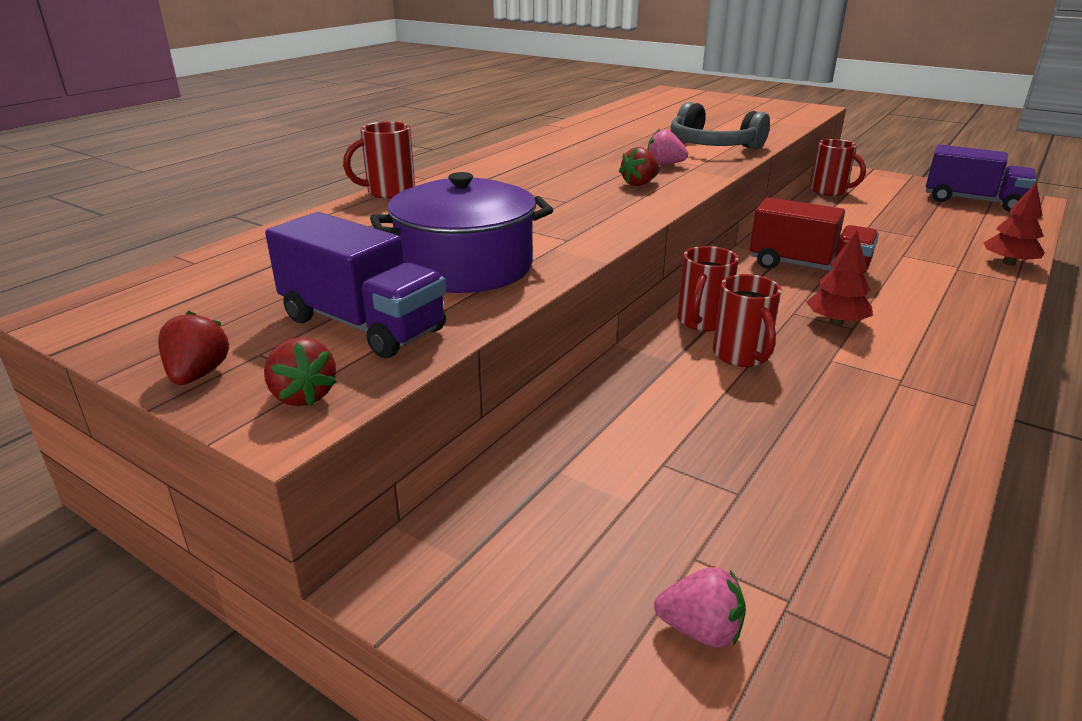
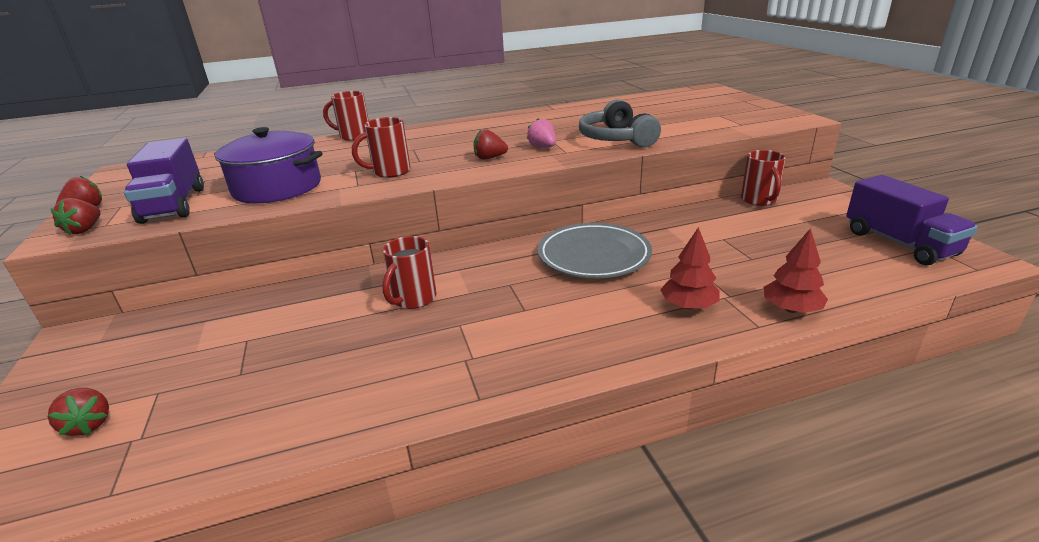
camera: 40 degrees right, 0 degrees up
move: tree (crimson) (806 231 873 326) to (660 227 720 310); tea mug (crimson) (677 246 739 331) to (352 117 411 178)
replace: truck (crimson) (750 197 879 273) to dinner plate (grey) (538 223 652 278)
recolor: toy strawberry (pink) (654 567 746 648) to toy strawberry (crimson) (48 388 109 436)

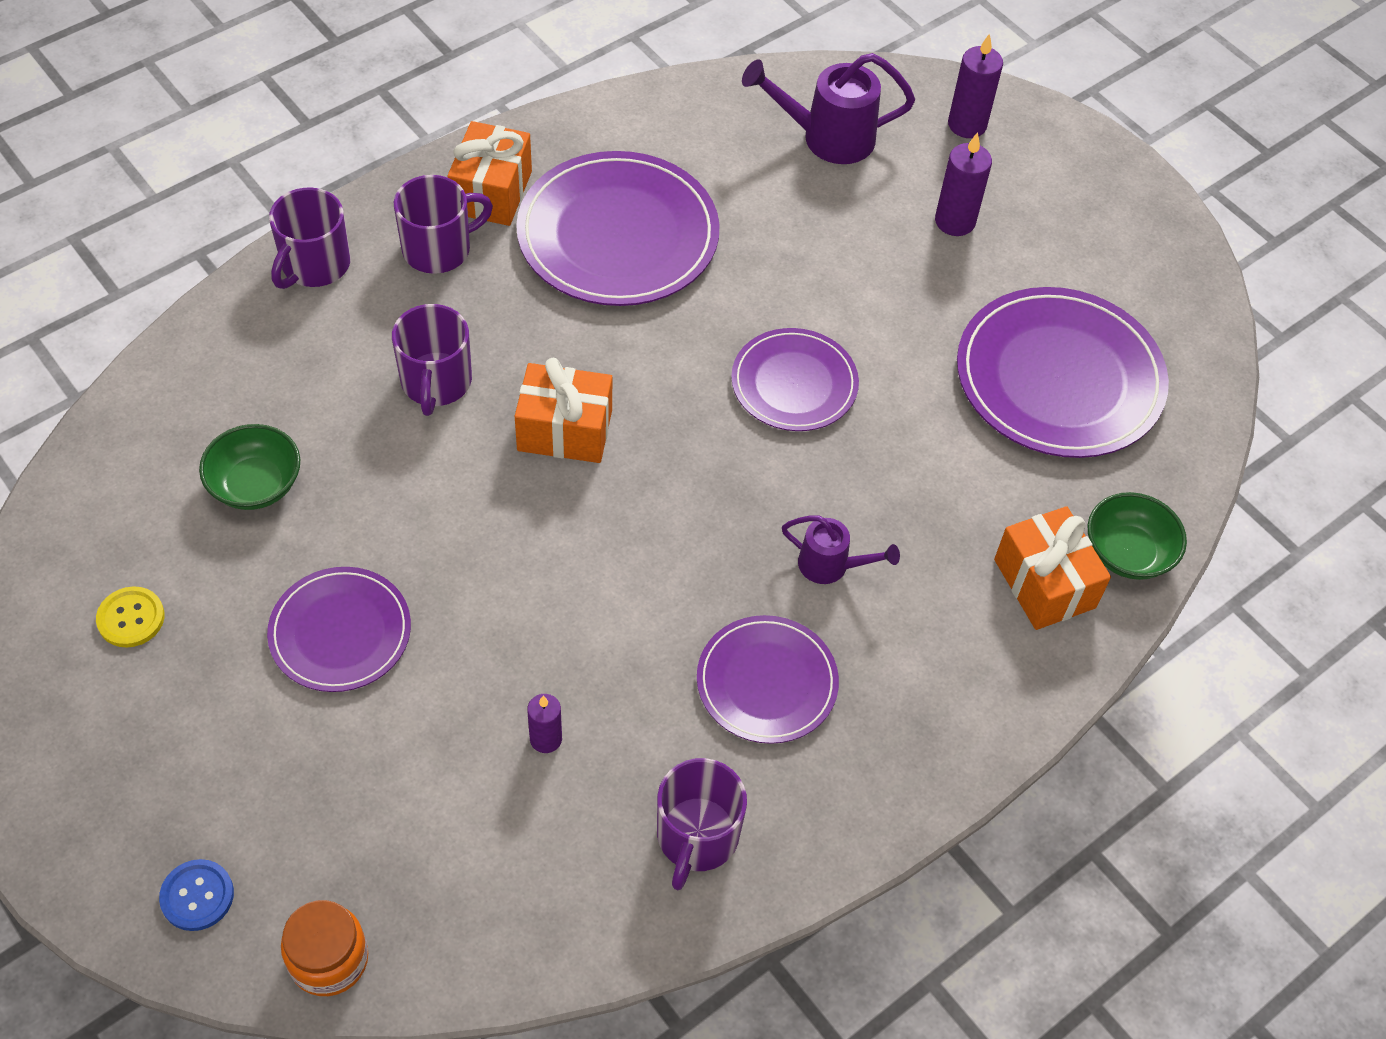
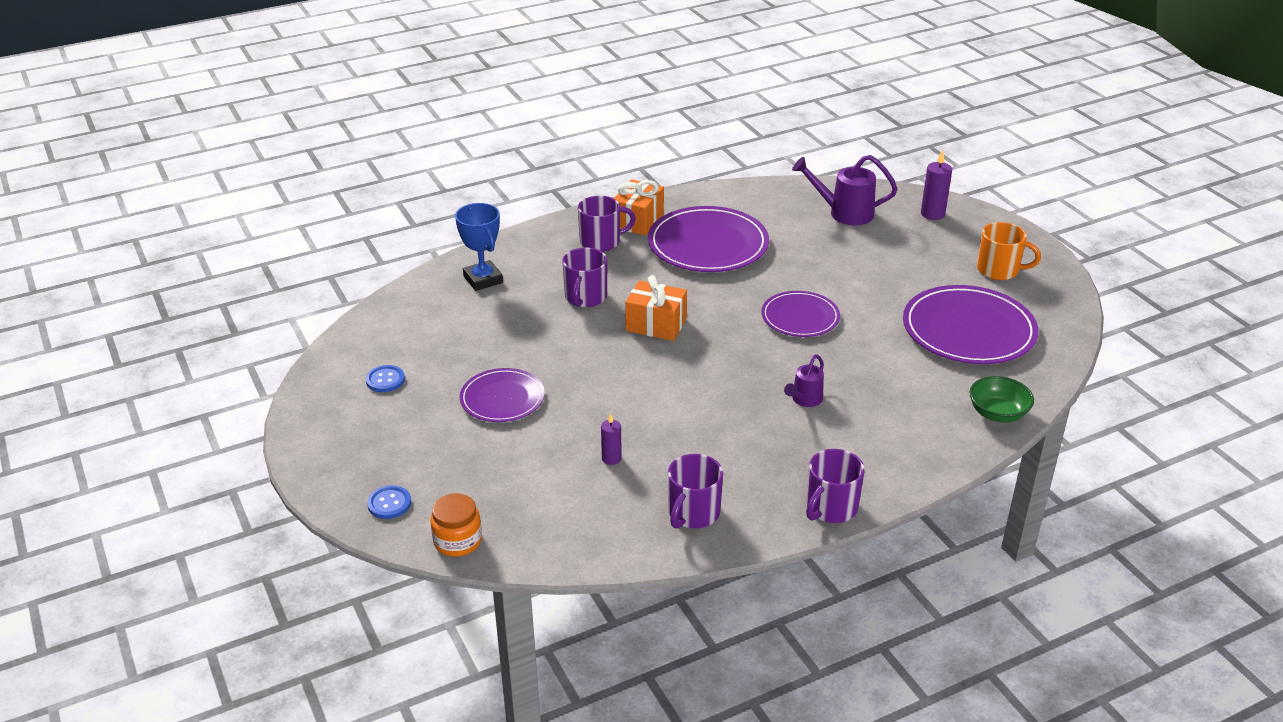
camera: 15 degrees right, 20 degrees down
delete: candle (royal purple) (935 132 992 236); bowl (leaf-green) (199 424 300 510); gift (orange) (994 506 1111 630); dinner plate (royal purple) (697 615 839 744)
insert: trophy (blue) (455 203 503 291); tea mug (orange) (977 222 1041 280)
move: tea mug (royal purple) (269 187 350 289) to (806 449 865 523)
recolor: button (golden) (96 586 165 647) to button (blue) (366 365 405 392)
rotate: watering pot (royal purple) (782 515 900 584) = (784 354 824 407) 90 degrees clockwise

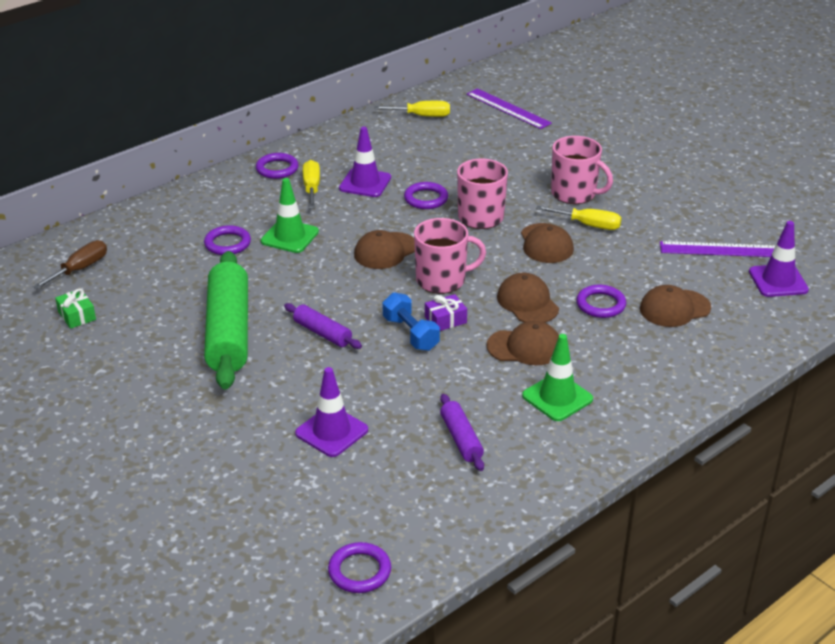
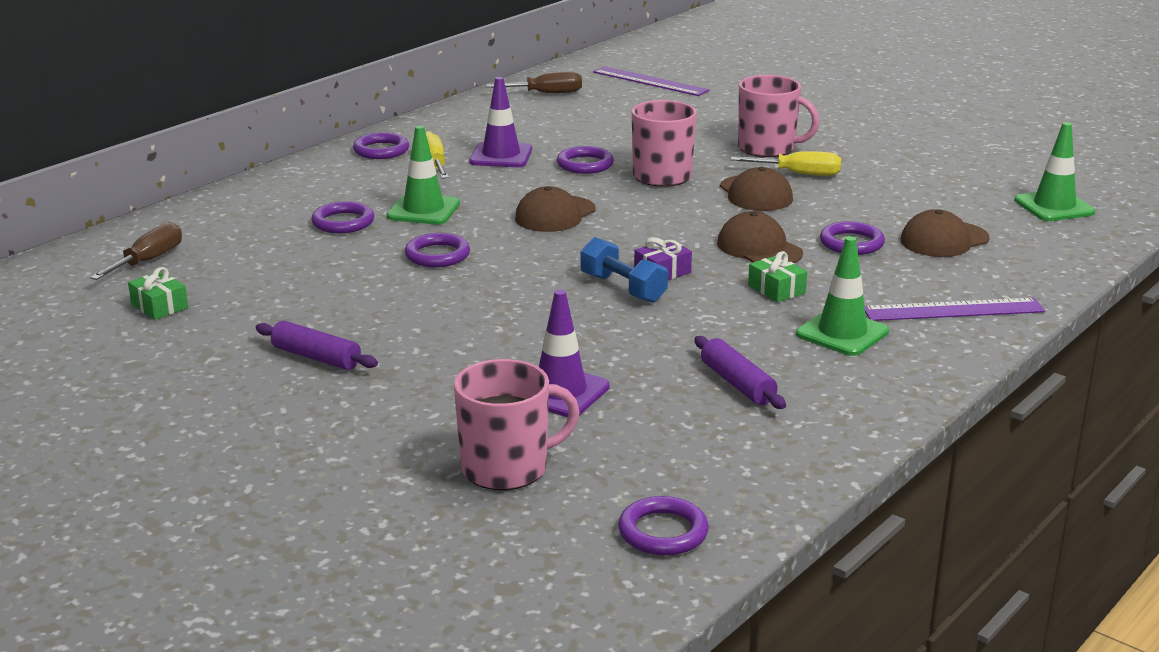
camera: 10 degrees left, 10 degrees down
delete: rolling pin (leaf-green) (204 251 248 389)
insert: torus (royal purple) (405 233 470 267)
move: tea mug (pink) (414 218 486 294) to (454 359 580 490); ruler (royal purple) (660 241 776 257) to (865 298 1045 321); rolling pin (royal purple) (284 303 362 349) to (255 321 378 370)
replace: baseball cap (brown) (486 321 559 366) to gift (leaf-green) (748 251 807 302)
recolor: hand screwdriver (golden) (375 101 450 117) to hand screwdriver (brown) (486 72 582 93); road cone (royal purple) (749 221 809 297) to road cone (leaf-green) (1015 122 1095 221)

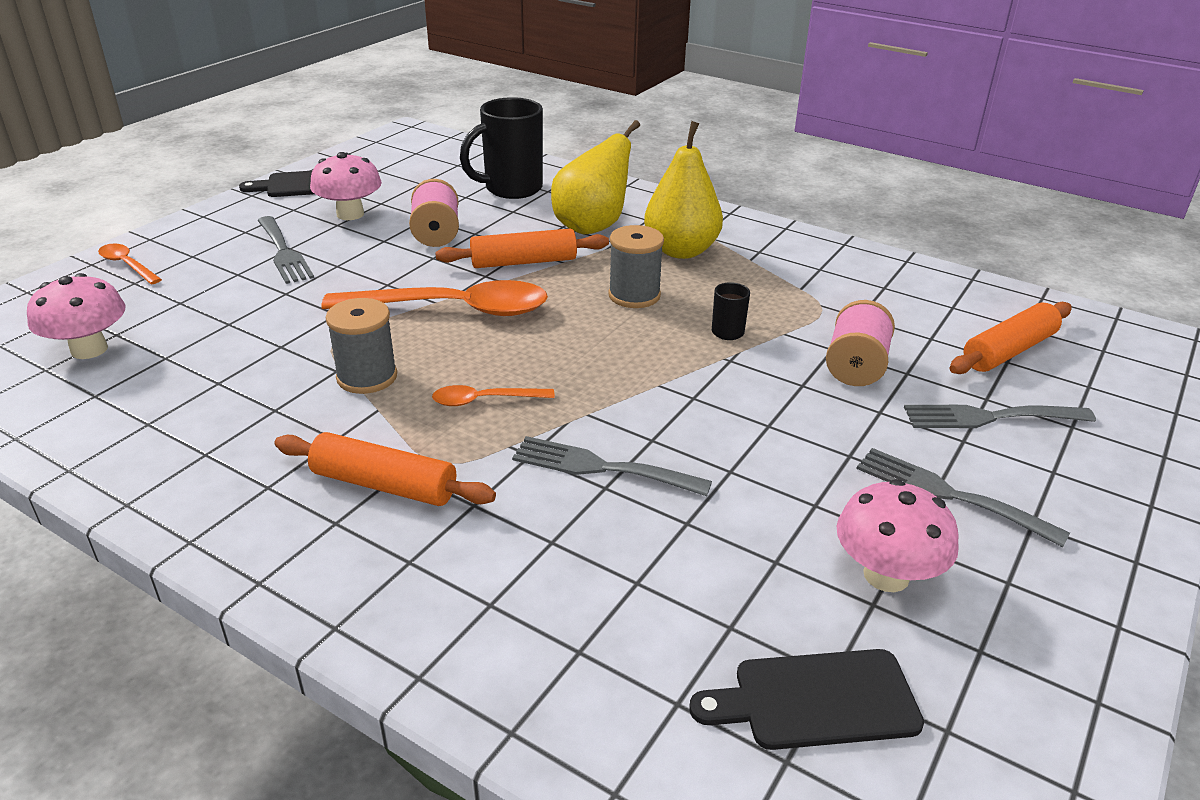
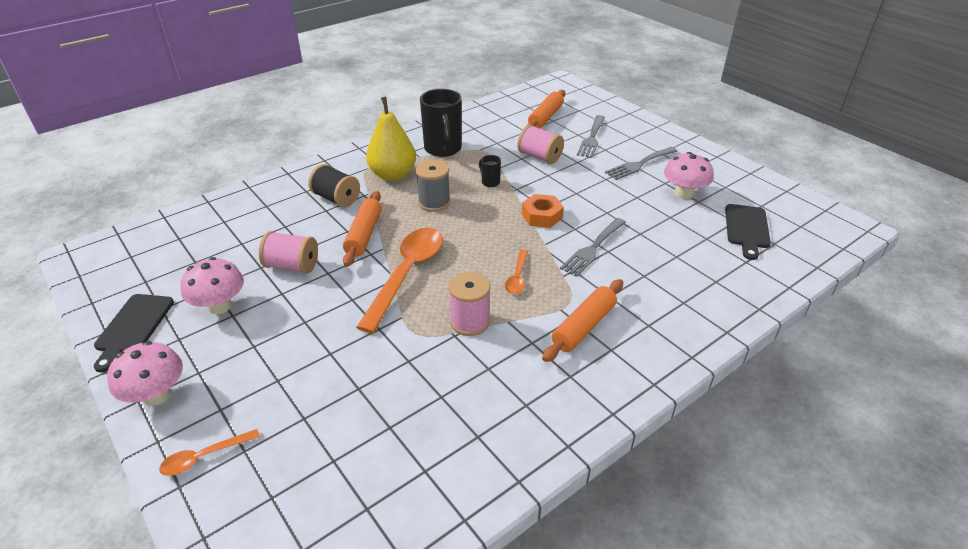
camera: 70 degrees left, 5 degrees up
delete: table fork (grey) (257 216 314 284)
insert: hex nut (orange) (522 194 564 228)
move: tea mug (black) (460 97 543 199) to (420 89 462 157); toadstool (pink) (27 273 125 359) to (107 341 183 406)
replace: toy pear (golden) (551 120 640 234) to reel of thread (black) (308 164 360 207)
recolor: reel of thread (grey) (326 298 397 394) to reel of thread (pink) (449 272 490 336)
rotate: rolling pin (orange) (949 302 1072 374) = (526 90 565 128) 45 degrees clockwise

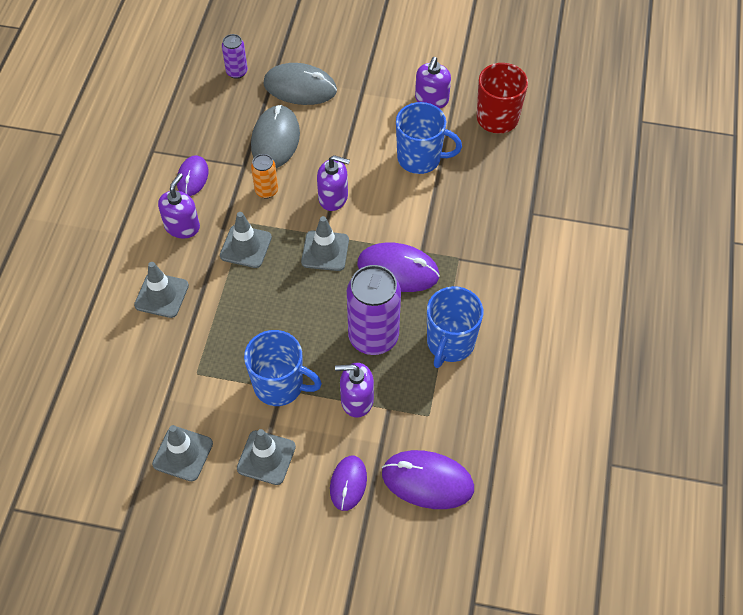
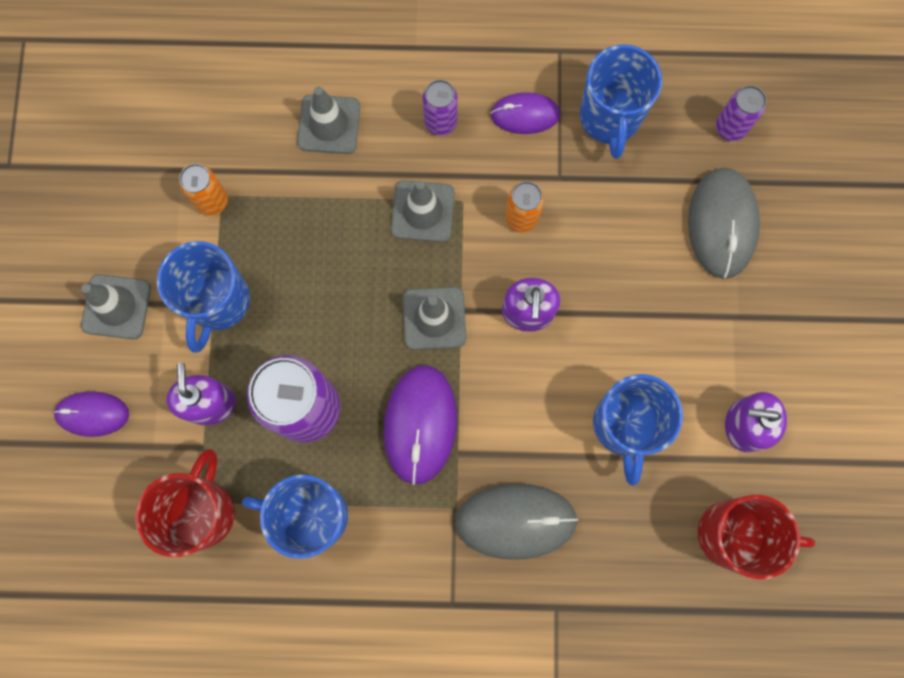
camera: 80 degrees right, 20 degrees up
delete: road cone (grey) (152 425 213 481); computer mouse (royal purple) (382 450 474 509)
insert: tea mug (blue) (580 44 662 159); soda can (orange) (179 164 228 216); tea mug (crimson) (135 449 235 557)
move: computer mouse (grey) (251 105 300 168) to (455 484 578 560)
replace: soap dispenser (royal purple) (158 173 200 239) to soda can (royal purple) (423 80 458 136)

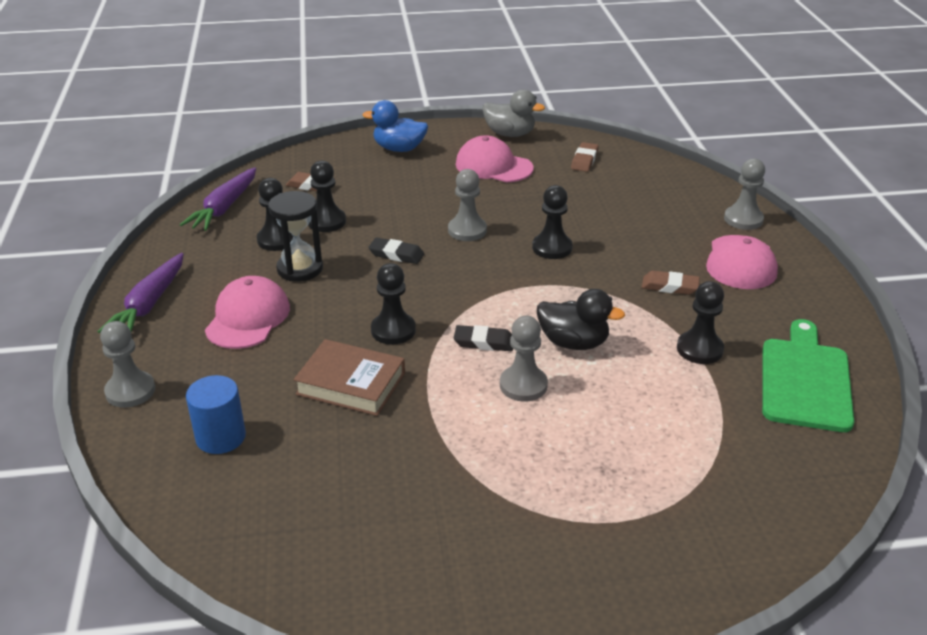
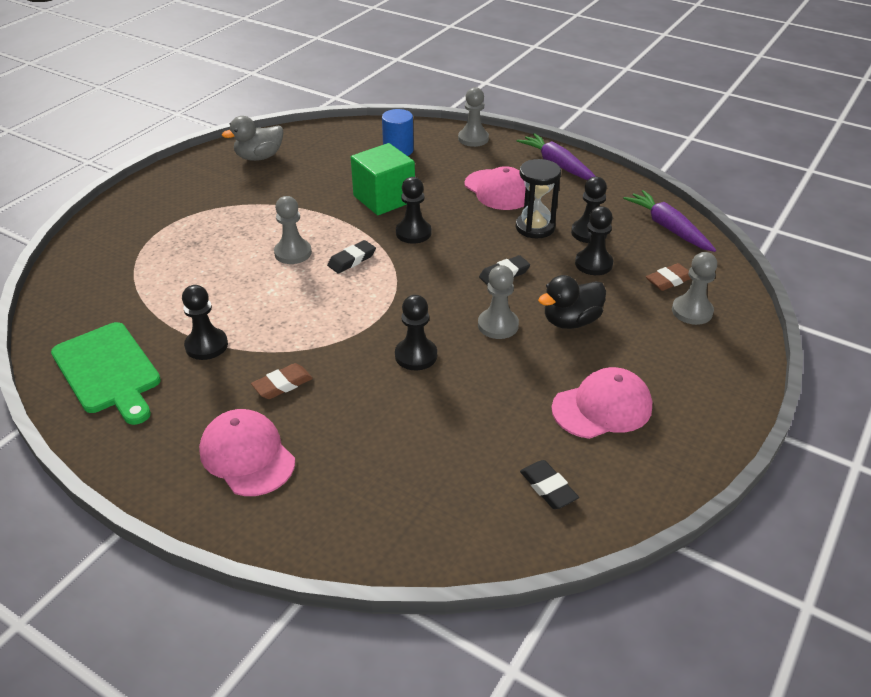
camera: 130 degrees right, 5 degrees up
delete: toy duck (blue) (362 100 428 152)
move: toy duck (grey) (482 89 545 137) to (222 116 283 161); game pawn (grey) (724 158 765 230) to (672 252 717 325); toy duck (black) (537 289 625 350) to (538 275 606 329)
replace: hardcover (brown) (294 339 405 416) to block (leaf-green) (351 143 415 215)
recolor: gum eraser (brown) (571 142 599 172) to gum eraser (black) (520 460 579 509)

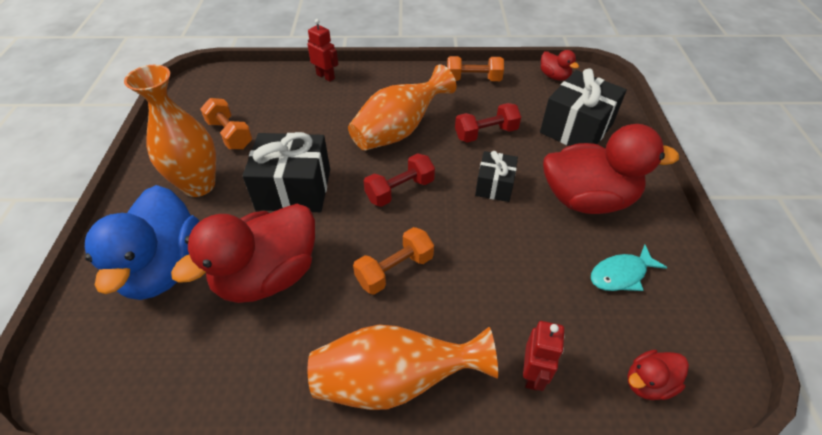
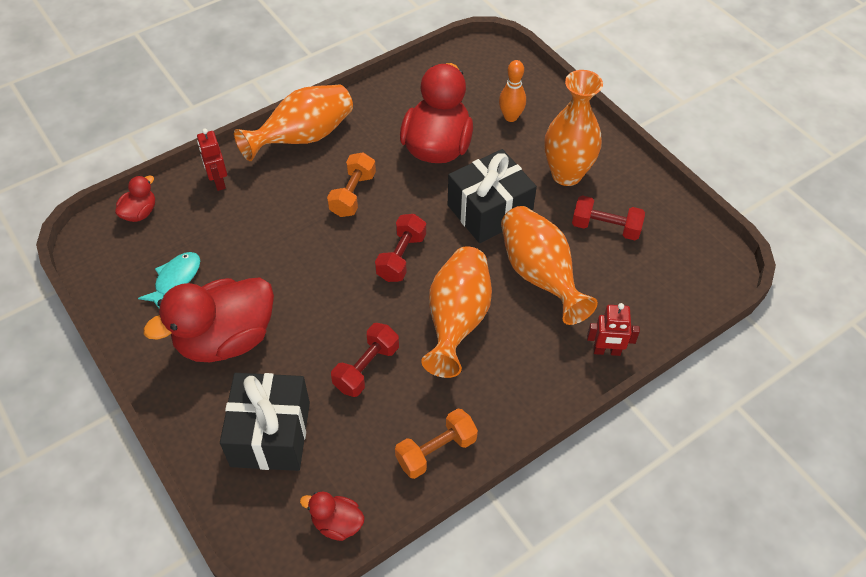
camera: 145 degrees right, 5 degrees up
delete: gift (black) (475 151 518 202)
insert: vase (orange) (501 206 598 325)
replace: toy duck (blue) (85 185 199 300) to tenpin (orange) (499 60 526 122)
recolor: hand weight (orange) (200 98 253 149) to hand weight (crimson) (572 195 645 240)

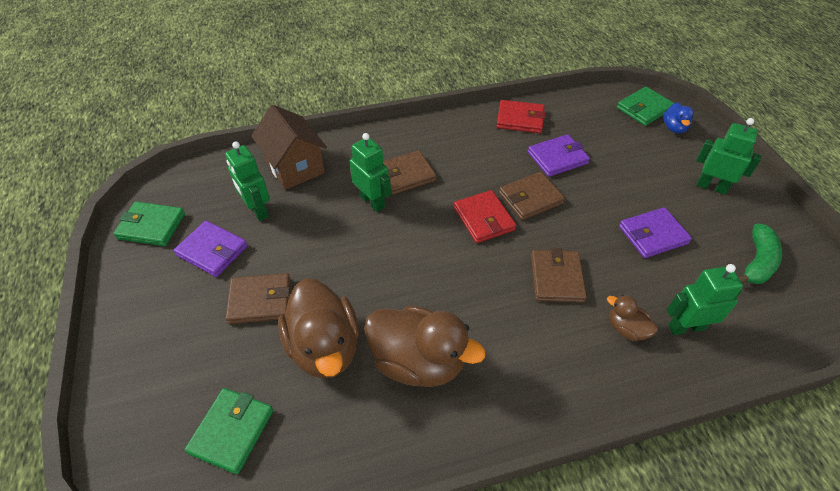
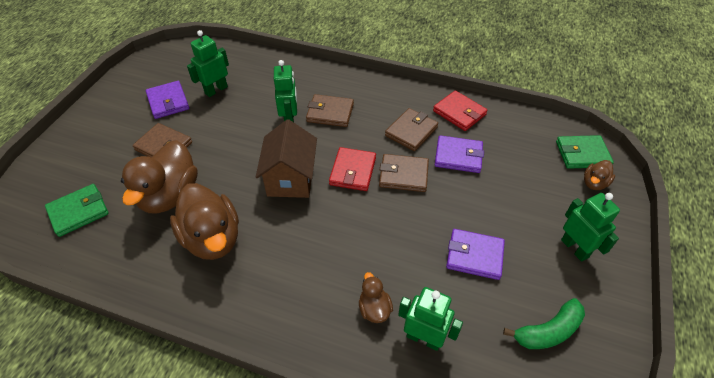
camera: 35 degrees right, 0 degrees up
delete: billfold (leaf-green) (113 202 185 246)
move: cottage (brown) (251 105 327 190) to (256 119 317 198); billfold (brown) (531 248 587 303) to (385 108 438 151)
recolor: toy duck (blue) (663 102 694 134) to toy duck (brown) (584 160 615 190)
rotate: toy robot (leaf-green) (225 141 270 221) = (187 30 229 97) 45 degrees clockwise

